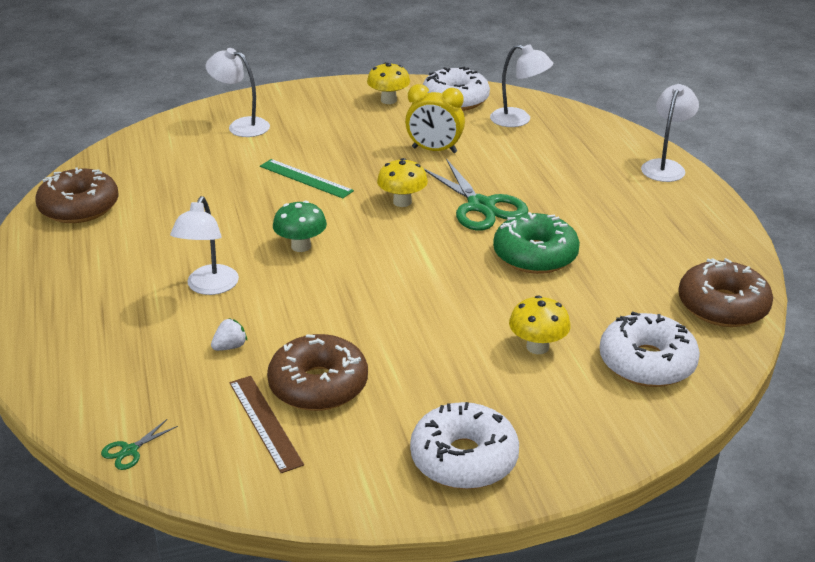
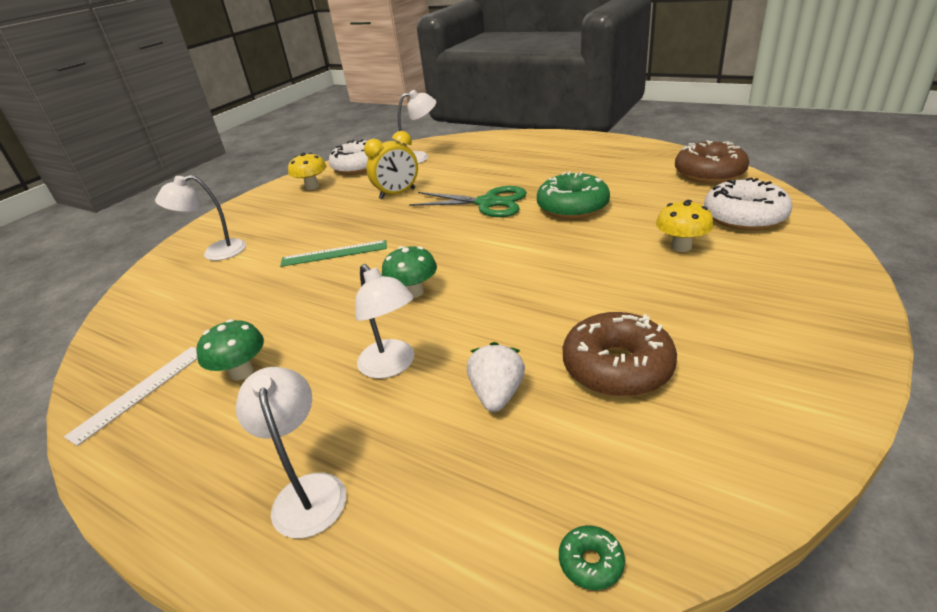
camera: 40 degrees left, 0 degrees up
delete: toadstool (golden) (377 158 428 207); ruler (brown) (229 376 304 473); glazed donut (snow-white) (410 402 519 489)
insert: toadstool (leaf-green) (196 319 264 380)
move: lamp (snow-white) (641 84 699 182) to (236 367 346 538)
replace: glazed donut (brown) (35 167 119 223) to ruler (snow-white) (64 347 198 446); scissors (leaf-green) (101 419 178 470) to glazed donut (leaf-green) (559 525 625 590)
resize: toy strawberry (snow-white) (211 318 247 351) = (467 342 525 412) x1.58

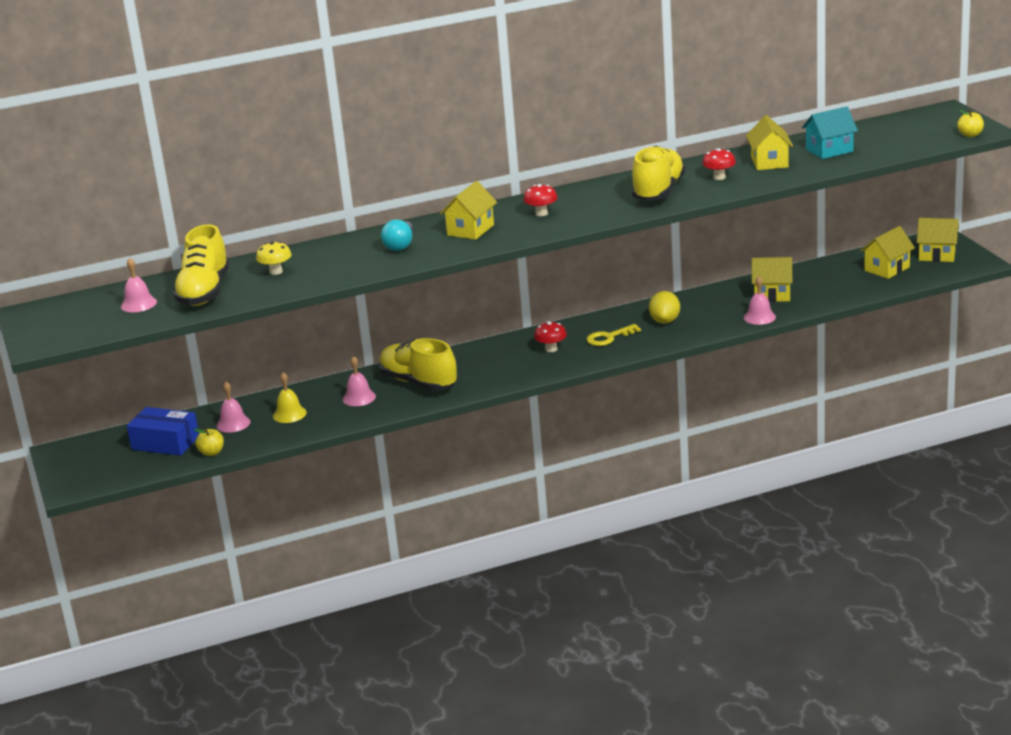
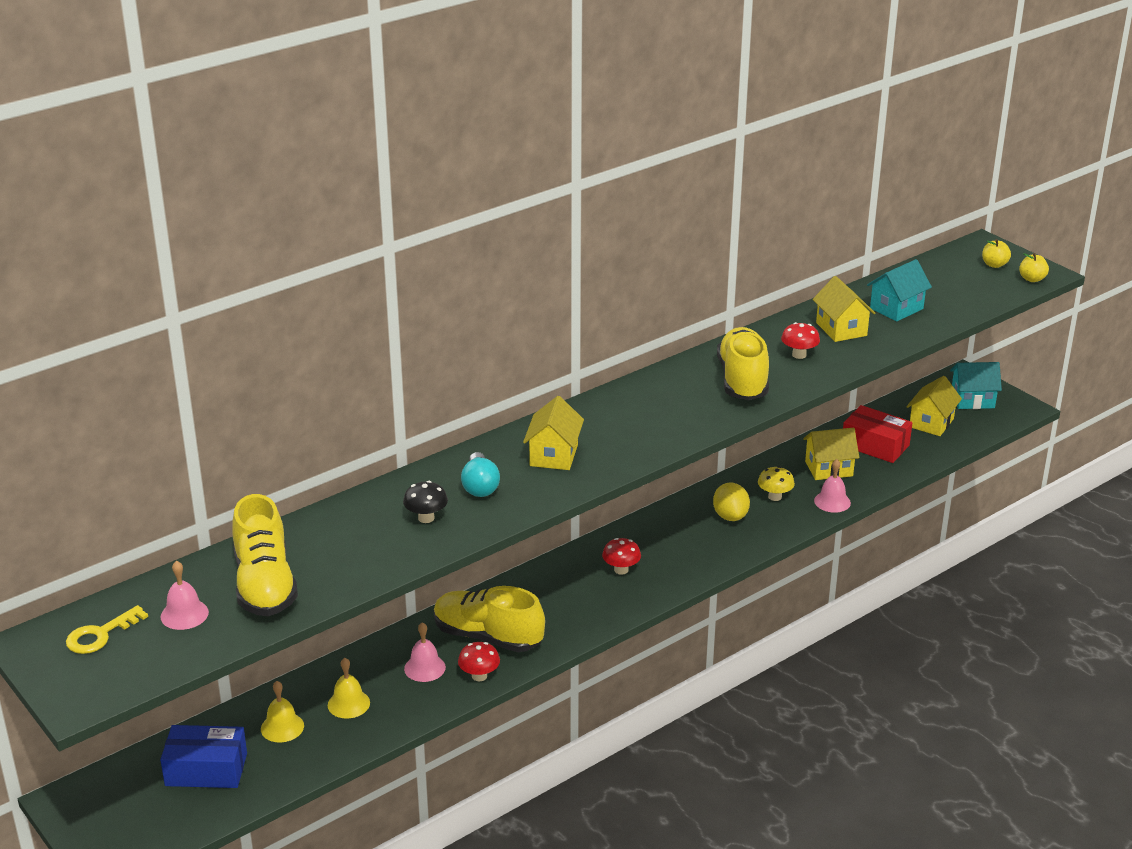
camera: 20 degrees left, 5 degrees up
insert: parcel (crimson) (843 405 912 463); toadstool (black) (403 481 448 523)
move: toadstool (crimson) (524 184 558 216) to (458 642 500 681); toadstool (golden) (256 241 292 275) to (758 466 795 501); key (golden) (587 324 641 346) to (66 605 148 654); apple fruit (golden) (194 428 224 456) to (982 239 1011 268)
recolor: cottage (golden) (917 218 959 262) to cottage (teal) (950 362 1002 409); hand bell (pink) (216 382 250 433) to hand bell (golden) (261 681 304 742)

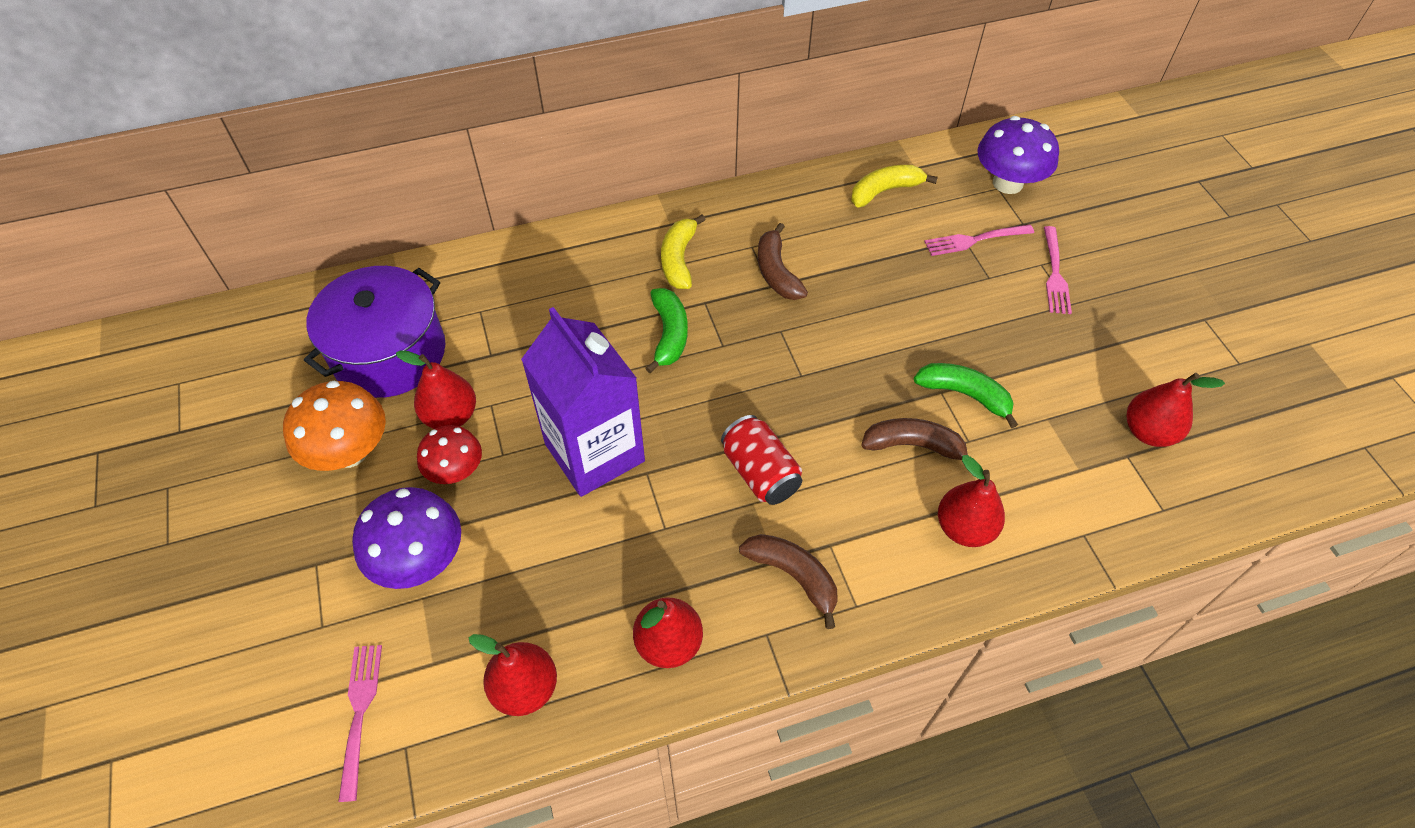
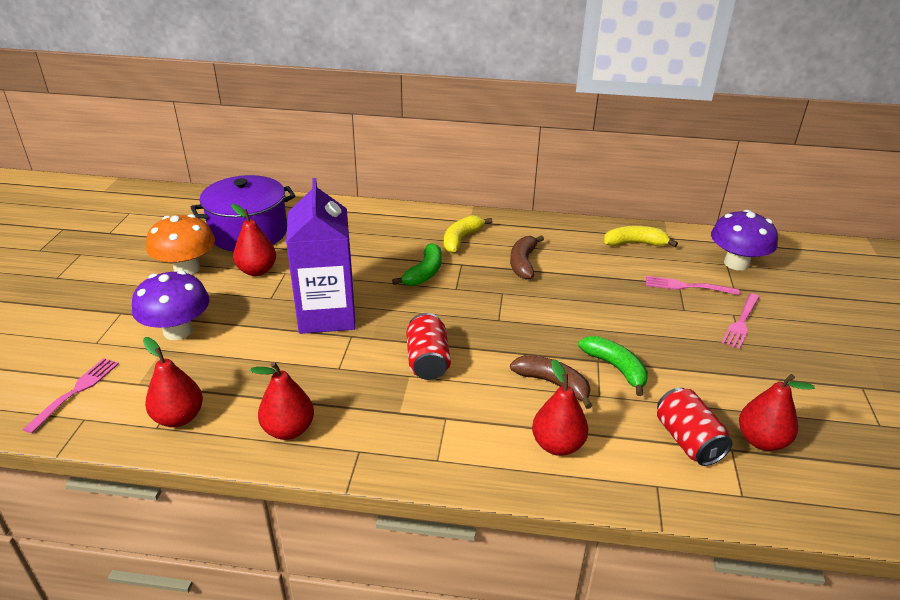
camera: 25 degrees right, 20 degrees down
delete: toadstool (crimson) (417 425 482 484); banana fruit (brown) (739 534 838 629)
insert: soda can (crimson) (657 388 733 466)

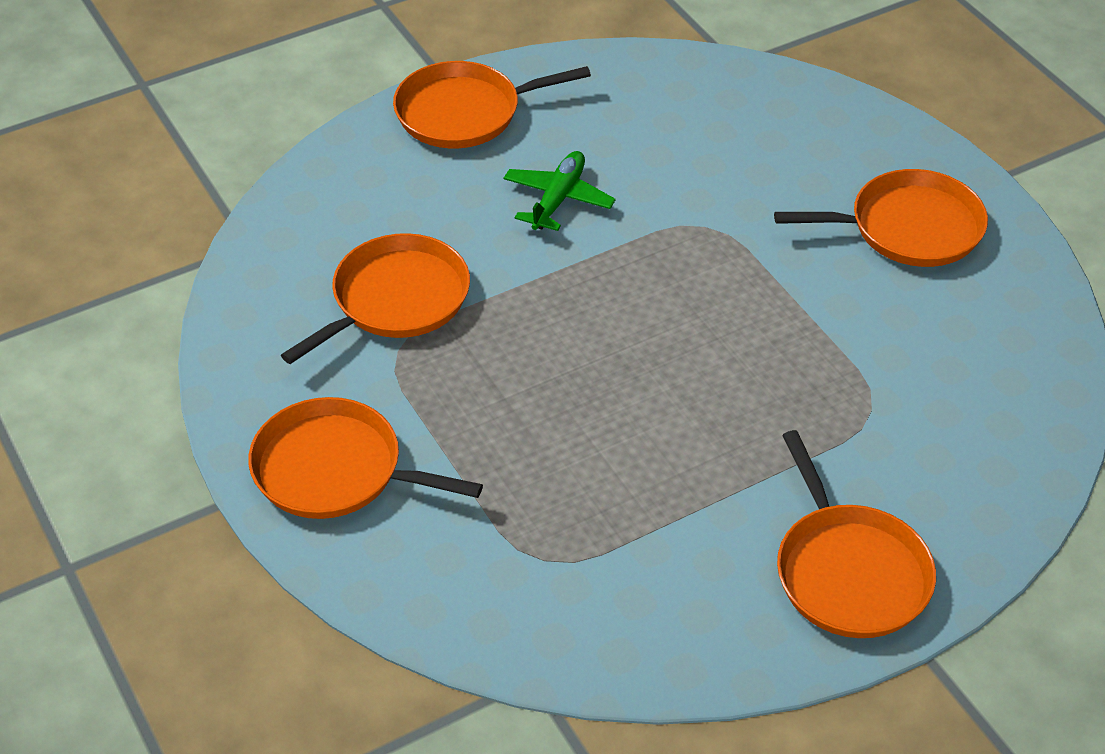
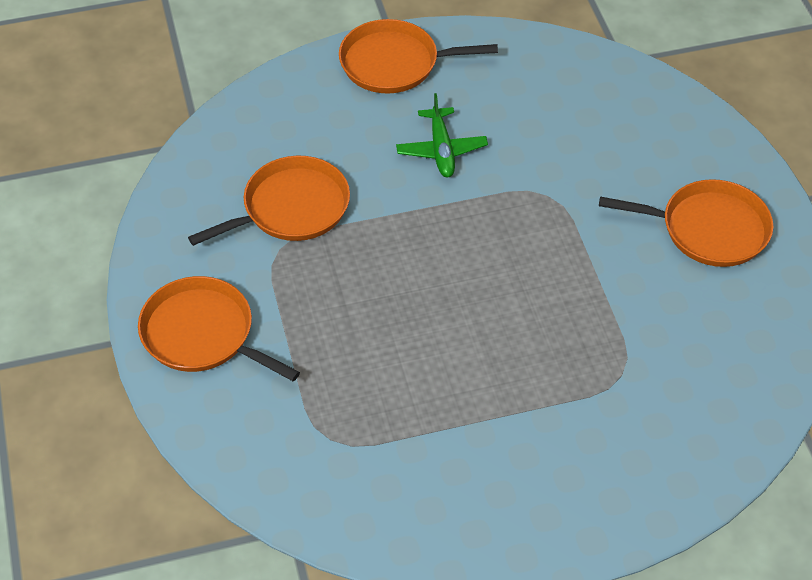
camera: 15 degrees right, 5 degrees up
delete: frying pan (orange) (777 430 936 638)
rotate: aeroplane (leaf-green) (504 151 616 231) = (396 93 488 177) 135 degrees clockwise

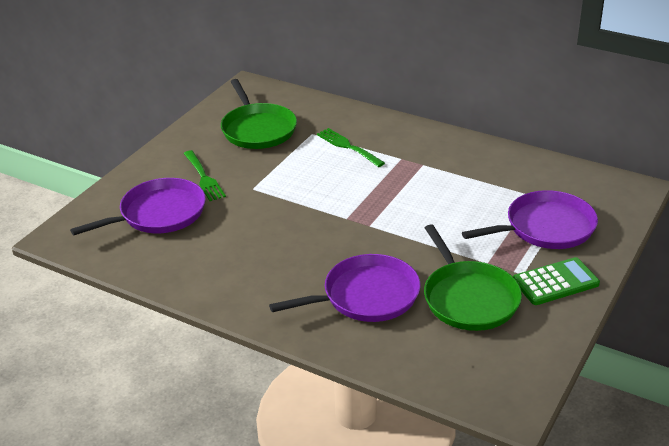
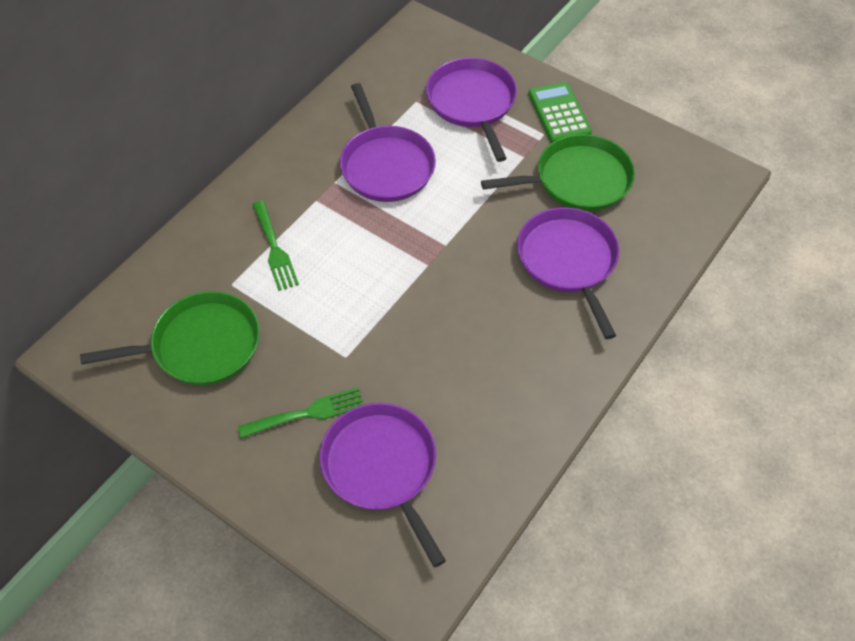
camera: 85 degrees left, 20 degrees up
insert: frying pan (royal purple) (340 83 436 202)
rotate: table fork (leaf-green) (317 128 385 167) = (252 201 299 291) 75 degrees counterclockwise

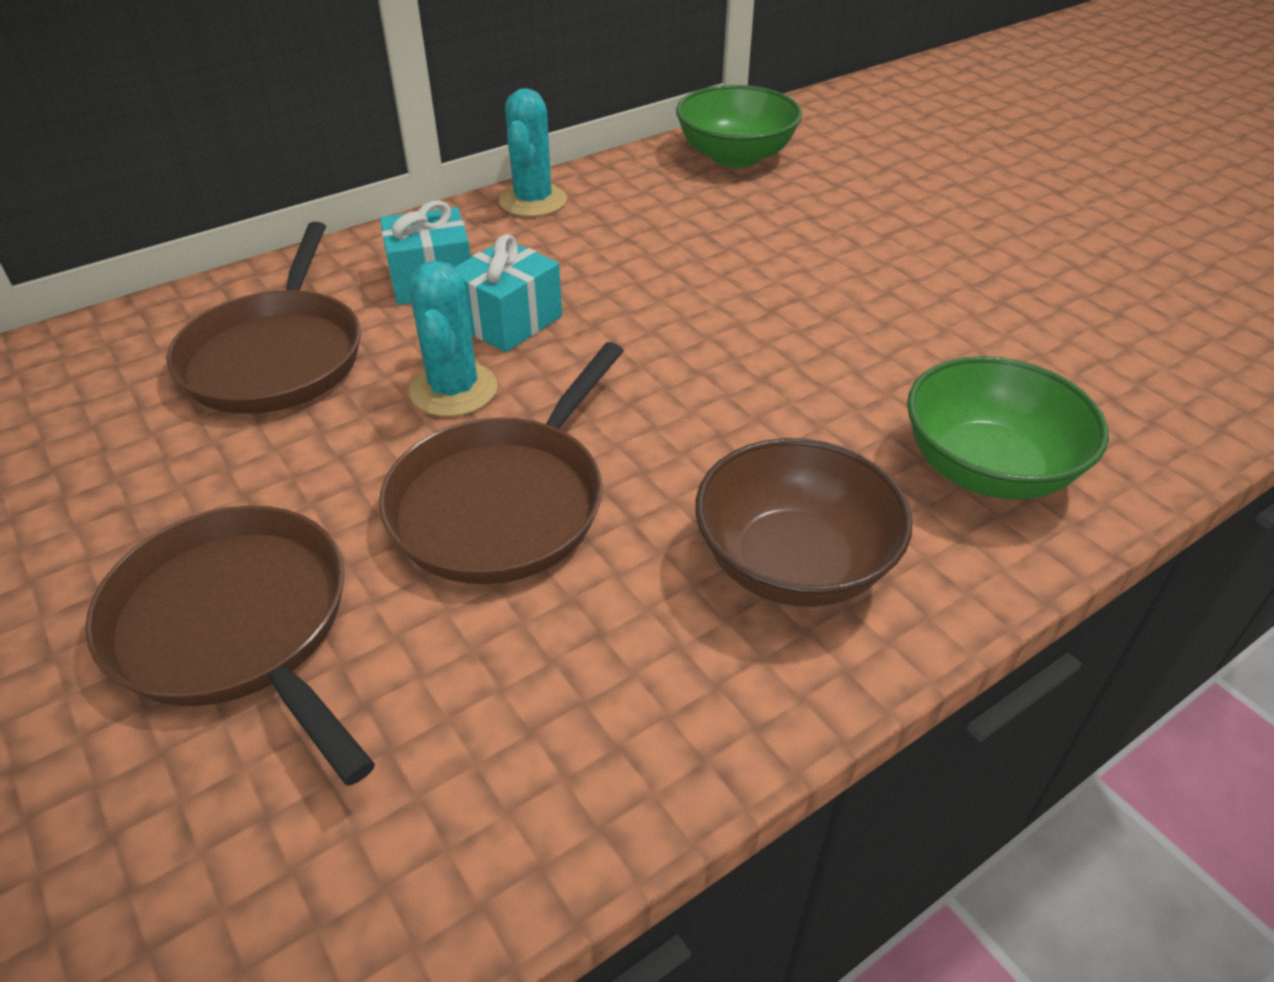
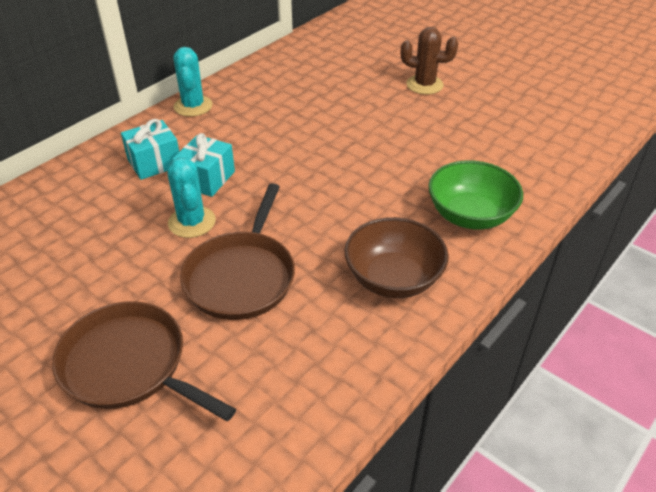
camera: 15 degrees left, 0 degrees up
delete: bowl (leaf-green) (676 85 802 168); frying pan (brown) (166 222 361 414)
insert: saguaro cactus (brown) (401 27 458 95)

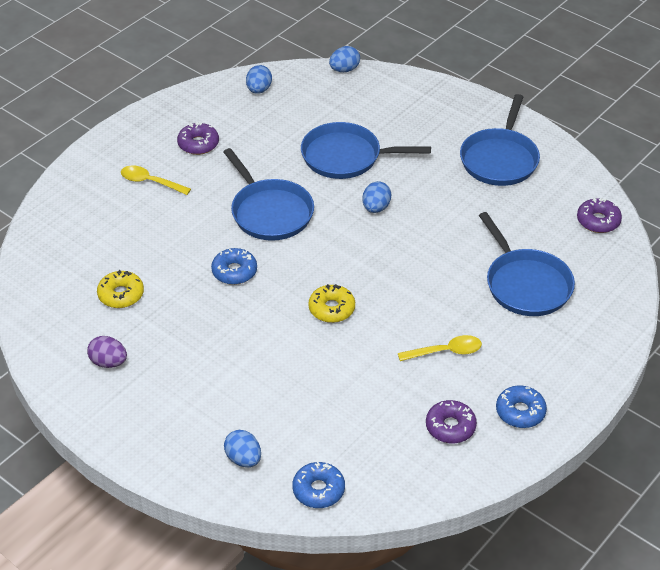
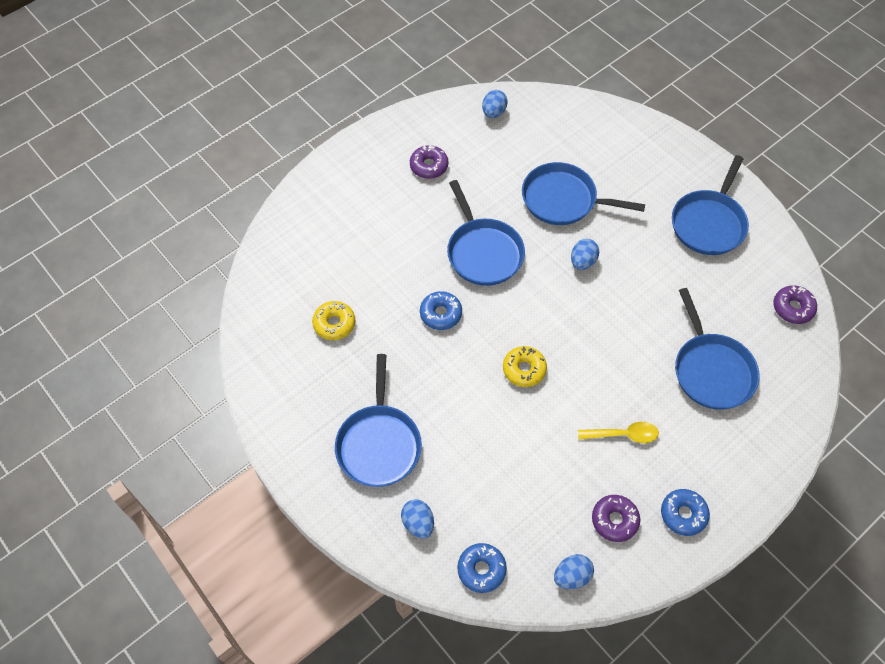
camera: 10 degrees right, 15 degrees up
delete: spoon (golden) (121 165 191 195); egg shape (royal purple) (87 336 127 368)
insert: frying pan (blue) (335 354 422 487)
move: egg shape (blue) (329 46 360 72) to (554 554 594 589)

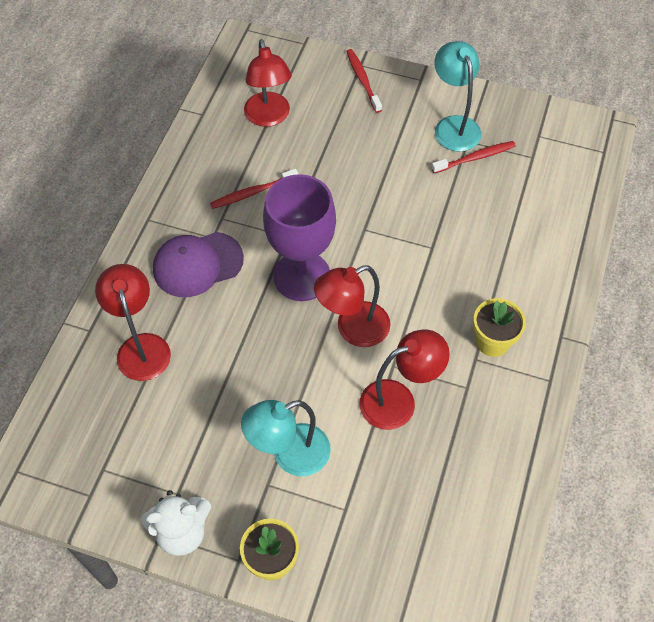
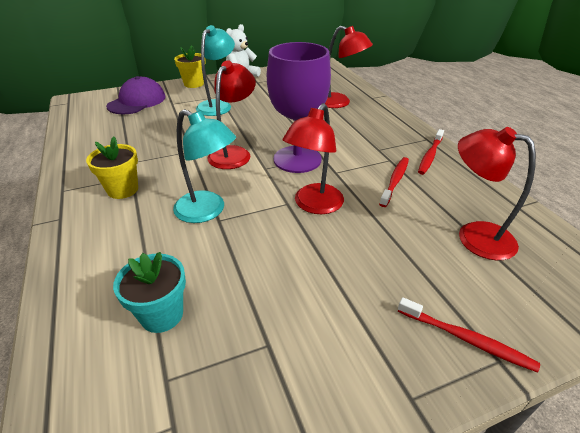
camera: 140 degrees right, 20 degrees down
insert: plant pot (teal) (113 252 186 333)
move: lamp (teal) (435 41 481 152) to (173 109 236 223); tooth brush (crimson) (432 141 516 173) to (418 129 444 175); baseball cap (royal purple) (153 232 244 297) to (106 76 166 114); lamp (crimson) (360 330 450 430) to (283 103 344 214)

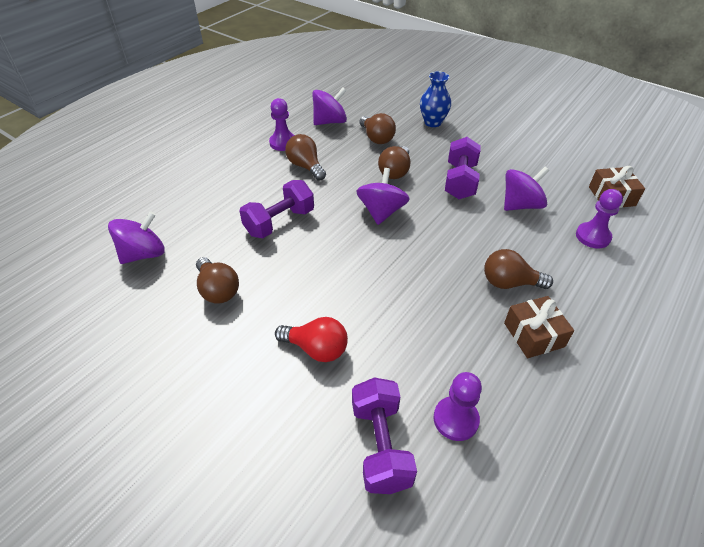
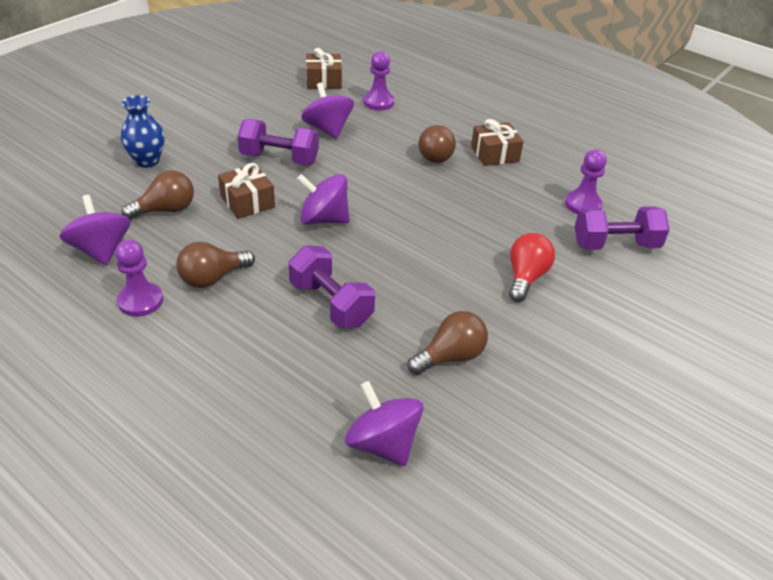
camera: 90 degrees left, 5 degrees down
replace: light bulb (brown) (378 146 410 179) to gift (brown) (218 163 275 219)

